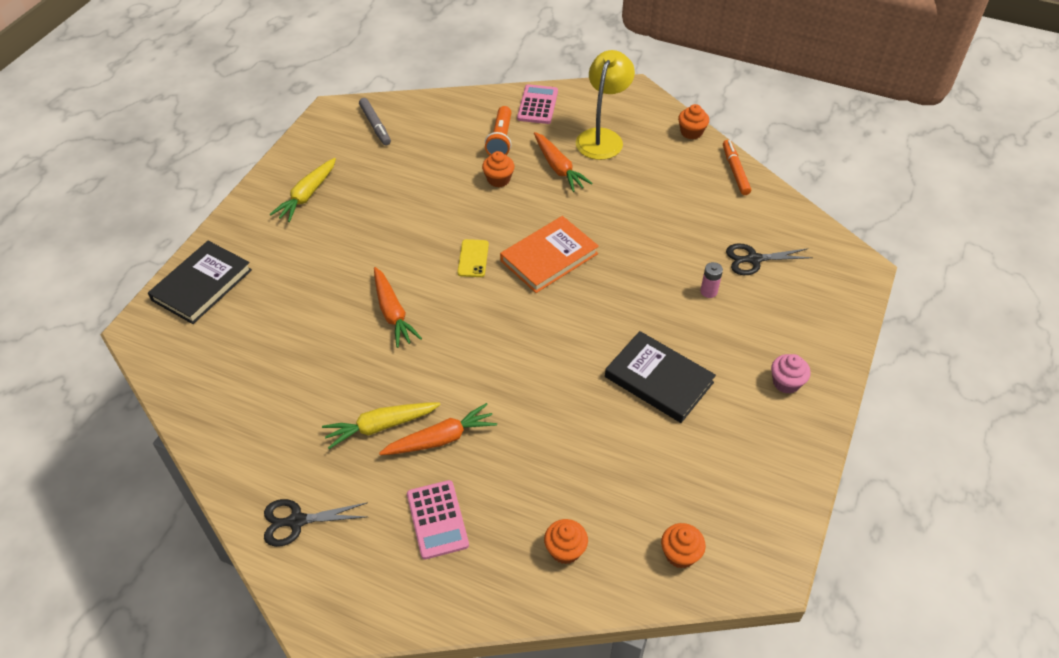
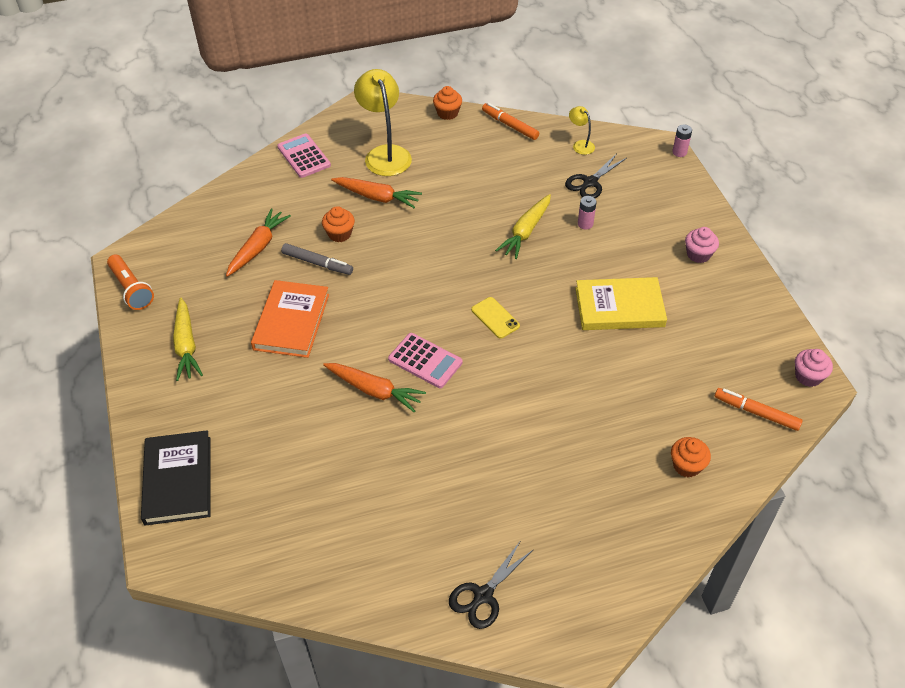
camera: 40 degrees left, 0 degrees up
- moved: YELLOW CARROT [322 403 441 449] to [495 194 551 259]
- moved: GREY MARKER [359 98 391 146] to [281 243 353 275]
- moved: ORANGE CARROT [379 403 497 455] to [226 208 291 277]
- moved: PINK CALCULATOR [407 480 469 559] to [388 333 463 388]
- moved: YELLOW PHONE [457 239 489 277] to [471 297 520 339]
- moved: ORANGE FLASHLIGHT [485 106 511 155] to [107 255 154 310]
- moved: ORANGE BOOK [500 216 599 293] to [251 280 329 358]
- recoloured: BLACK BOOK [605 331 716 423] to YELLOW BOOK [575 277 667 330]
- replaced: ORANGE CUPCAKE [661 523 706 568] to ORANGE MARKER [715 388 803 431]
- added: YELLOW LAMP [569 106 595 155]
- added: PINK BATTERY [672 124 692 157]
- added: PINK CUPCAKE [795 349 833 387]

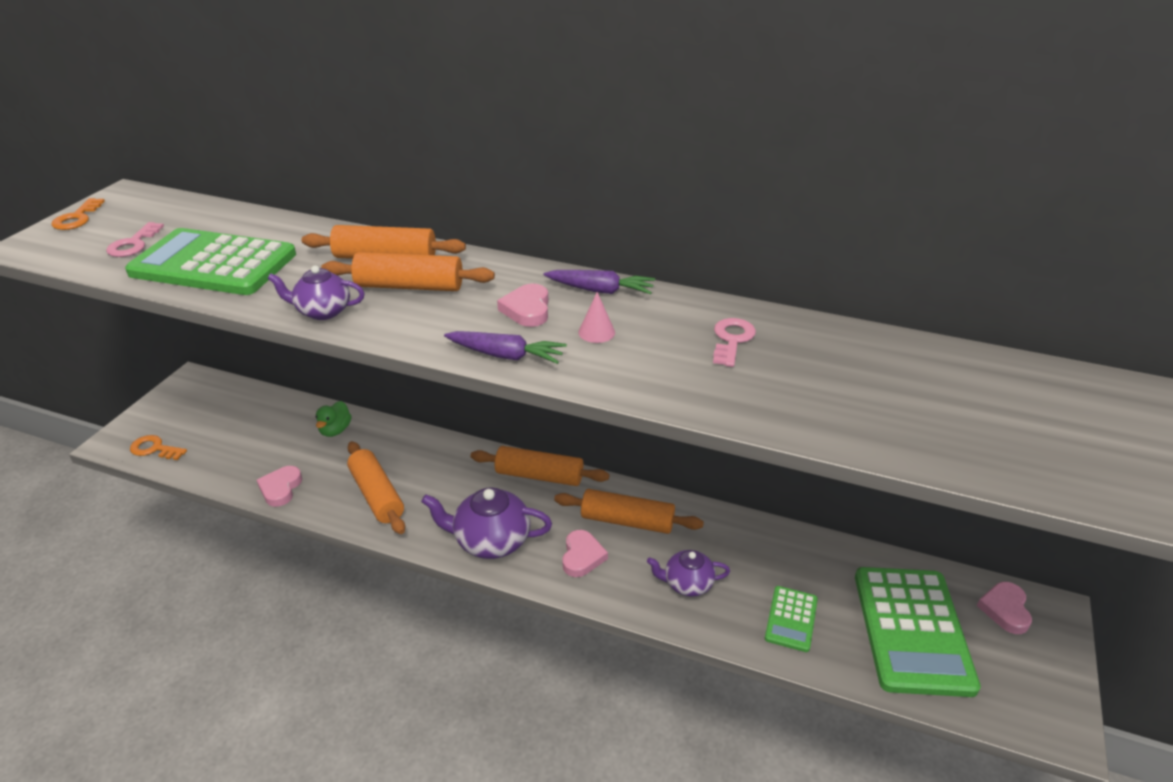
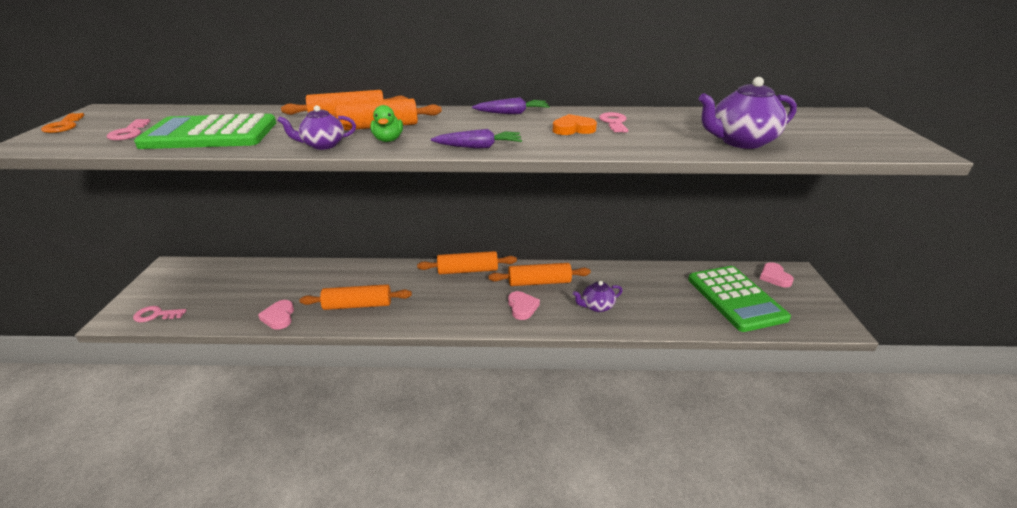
camera: 20 degrees left, 5 degrees down
- recoloured: ORANGE KEY [130 435 187 460] to PINK KEY [133 306 187 322]
- moved: GREEN DUCK [316 401 351 437] to [371 105 403 142]
- turned: ORANGE ROLLING PIN [347 441 405 534] = [299 284 412 310] 45 degrees counterclockwise
- moved: PURPLE TEAPOT [421 487 552 559] to [699 77 797 149]
- removed: PINK HEART [497 283 548 327]
- removed: PINK CONE [578 292 615 343]
- removed: GREEN CALCULATOR [765 586 818 652]
- added: ORANGE HEART [553 114 597 135]

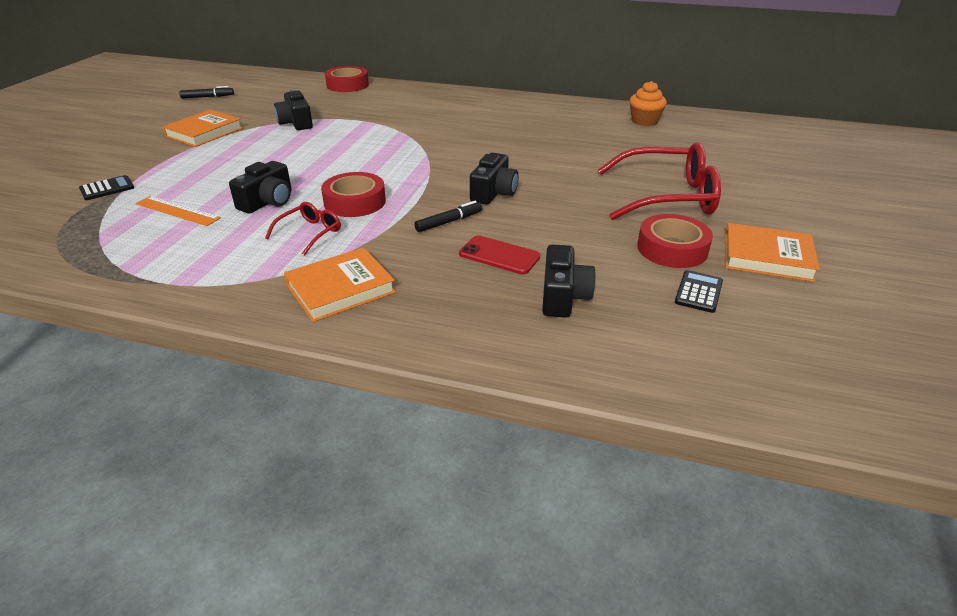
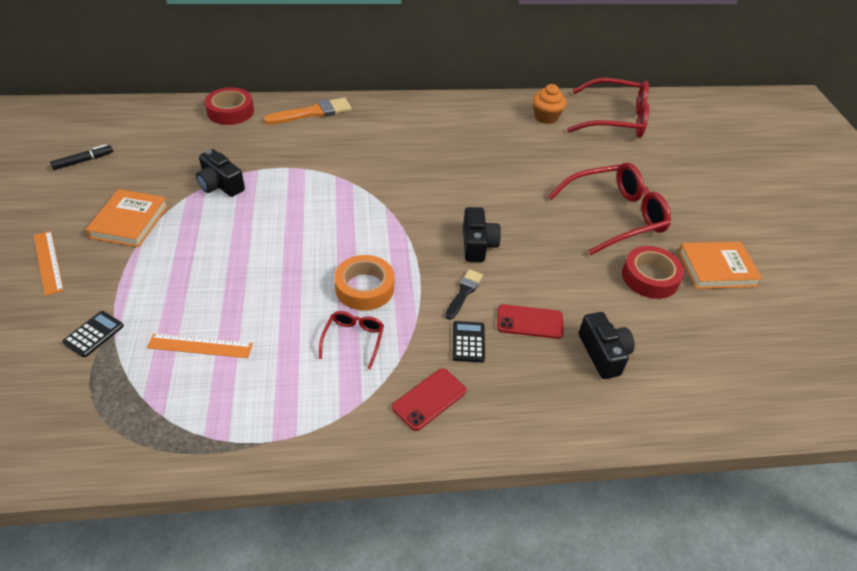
camera: 25 degrees left, 10 degrees up
- removed: BLACK CAMERA [229 161 292 214]
- replaced: ORANGE BOOK [284 247 396 322] to RED PHONE [392 368 466 431]
- recoloured: RED TAPE [321 172 386 217] to ORANGE TAPE [334 255 394 311]
- replaced: BLACK MARKER [414 201 482 232] to BLACK BRUSH [445 269 483 320]
- moved: BLACK CALCULATOR [675 270 723 313] to [453 321 485 363]
- added: ORANGE RULER [34 231 64 296]
- added: ORANGE BRUSH [263 97 352 124]
- added: RED GLASSES [567 78 649 138]

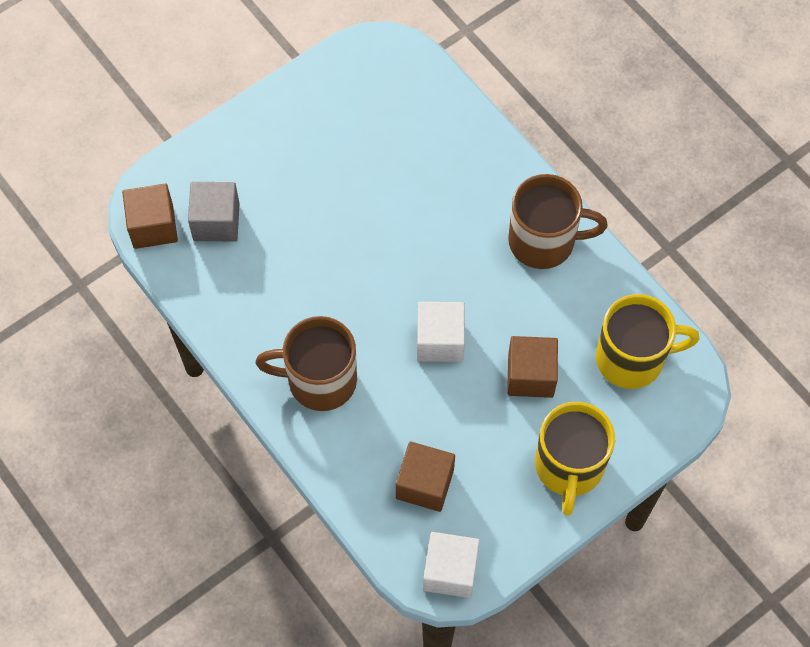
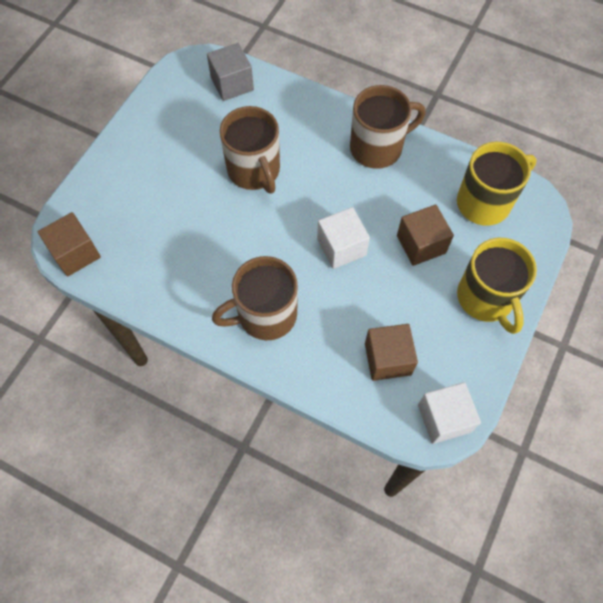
camera: 25 degrees left, 0 degrees up
- moved: GREY CUBE [188 182 240 241] to [207 43 254 101]
- added: BROWN MUG [220 106 280 193]

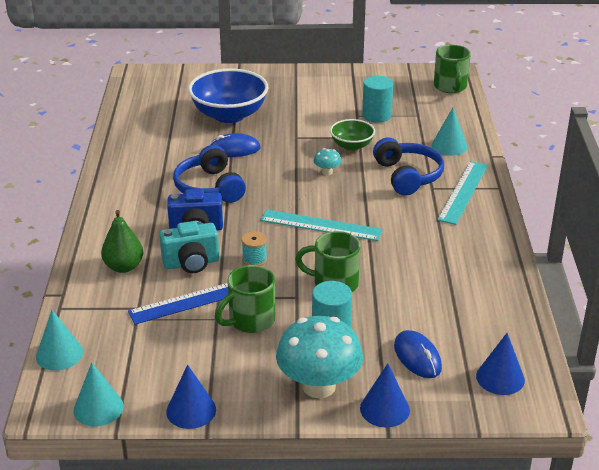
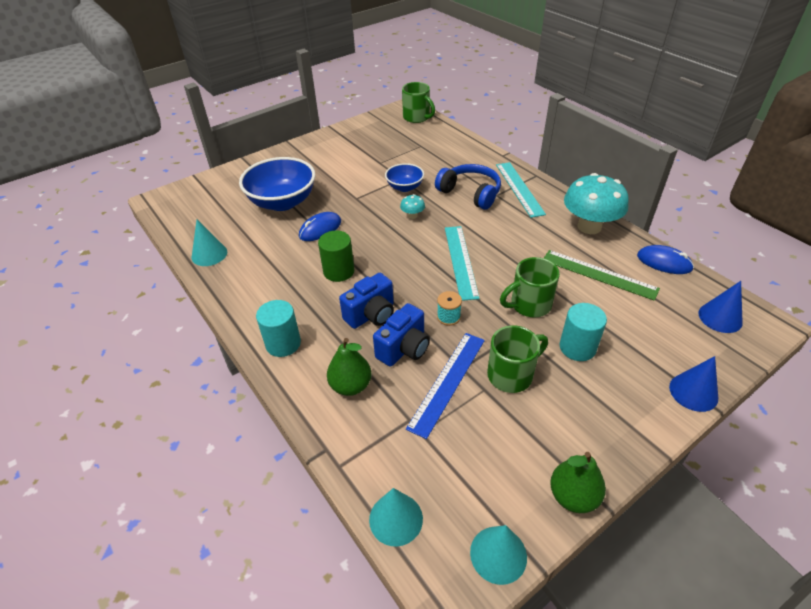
camera: 35 degrees left, 10 degrees up
- recoloured: TURQUOISE CAMERA [159 221 219 273] to BLUE CAMERA [373 303 430 367]
- replaced: BLUE CONE [166 365 216 429] to GREEN PEAR [550 452 606 513]
- replaced: BLUE HEADPHONES [173 145 246 203] to GREEN CYLINDER [318 231 354 282]
- turned: GREEN MUG [215 265 275 333] = [487 325 548 393] 135 degrees counterclockwise
- turned: TURQUOISE RULER [261 209 383 241] = [445 226 480 301] 75 degrees counterclockwise
- moved: TURQUOISE MUSHROOM [276 316 363 398] to [564 173 629 234]
- recoloured: GREEN BOWL [330 119 375 151] to BLUE BOWL [385 163 424 192]
- moved: TURQUOISE CYLINDER [362 76 393 123] to [256 300 301 357]
- moved: BLUE MOUSE [394 330 442 378] to [637 245 694 274]
- moved: TURQUOISE CONE [431 107 467 156] to [192 220 227 266]
- added: GREEN RULER [544 250 660 301]

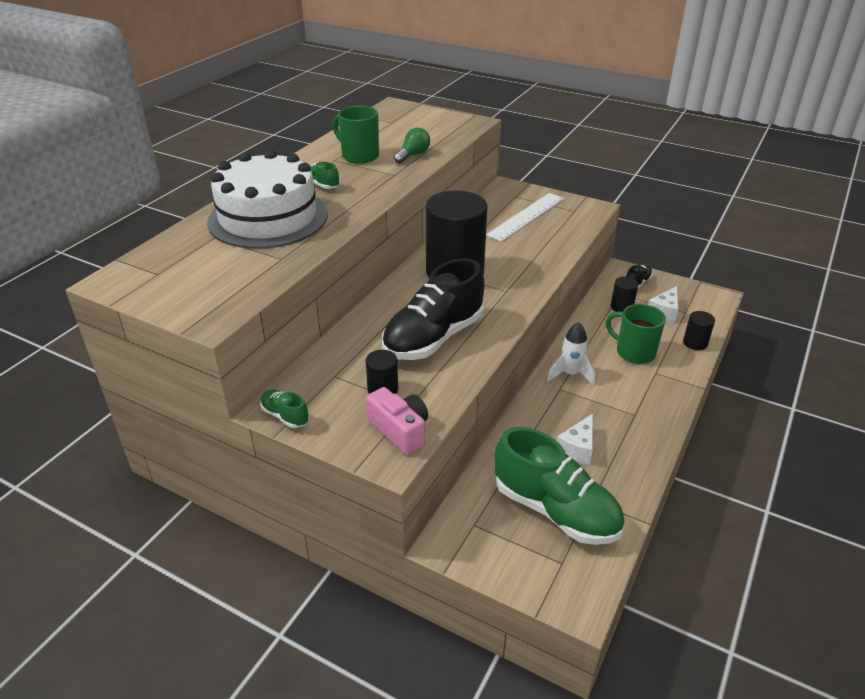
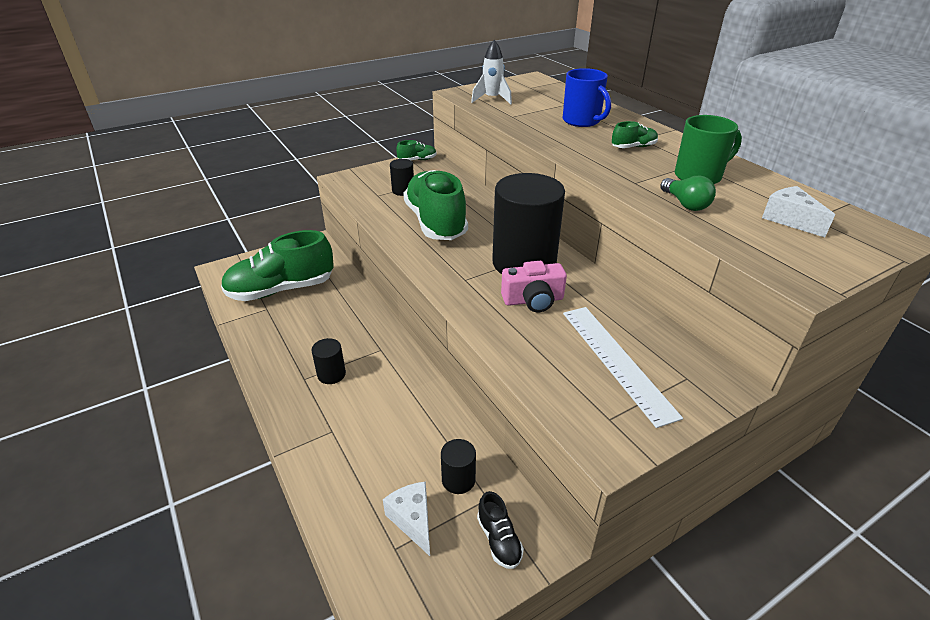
camera: 120 degrees right, 0 degrees up
- replaced: WHITE CAKE [207 150 328 249] to BLUE MUG [563 68 611 127]
- moved: PINK CAMERA [366 387 428 455] to [501 261 567 312]
- recoloured: BLACK SHOE [382 258 485 360] to GREEN SHOE [403 170 468 240]
- moved: WHITE ROCKET [547 322 595 385] to [471 40 512 104]
- moved: WHITE CHEESE [557 414 593 465] to [762 186 835 237]
- removed: GREEN MUG [606 304 666 364]
- moved: BLACK CYLINDER [683 311 715 350] to [312 338 346 384]

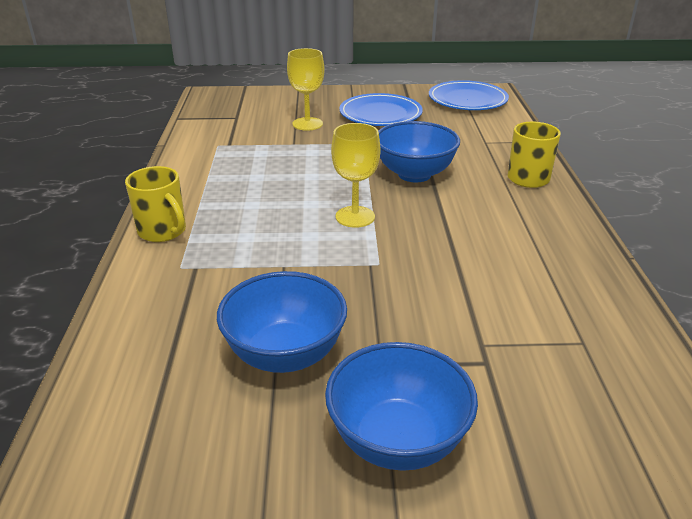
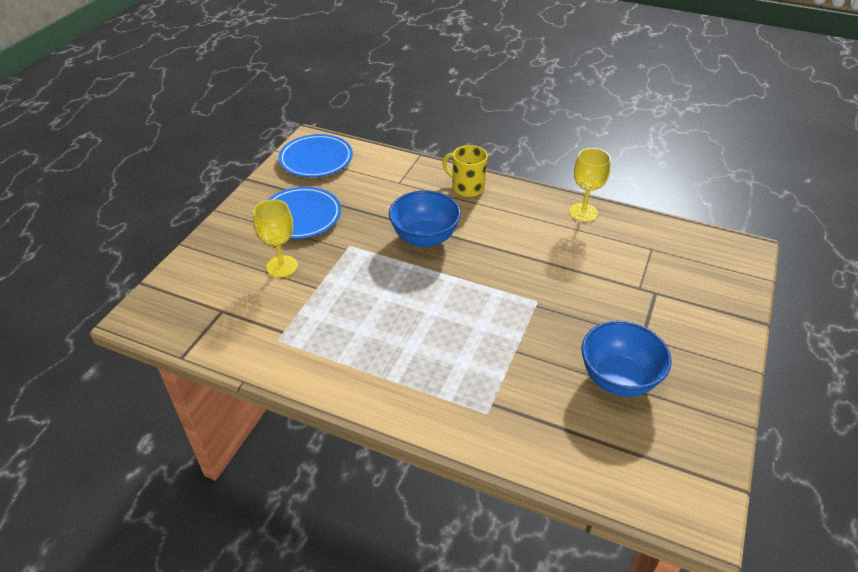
camera: 65 degrees left, 10 degrees up
- removed: YELLOW MUG [125 166 186 242]
- removed: BLUE BOWL [325 342 478 471]
- moved: YELLOW GOBLET [331 123 381 228] to [569 148 611 222]

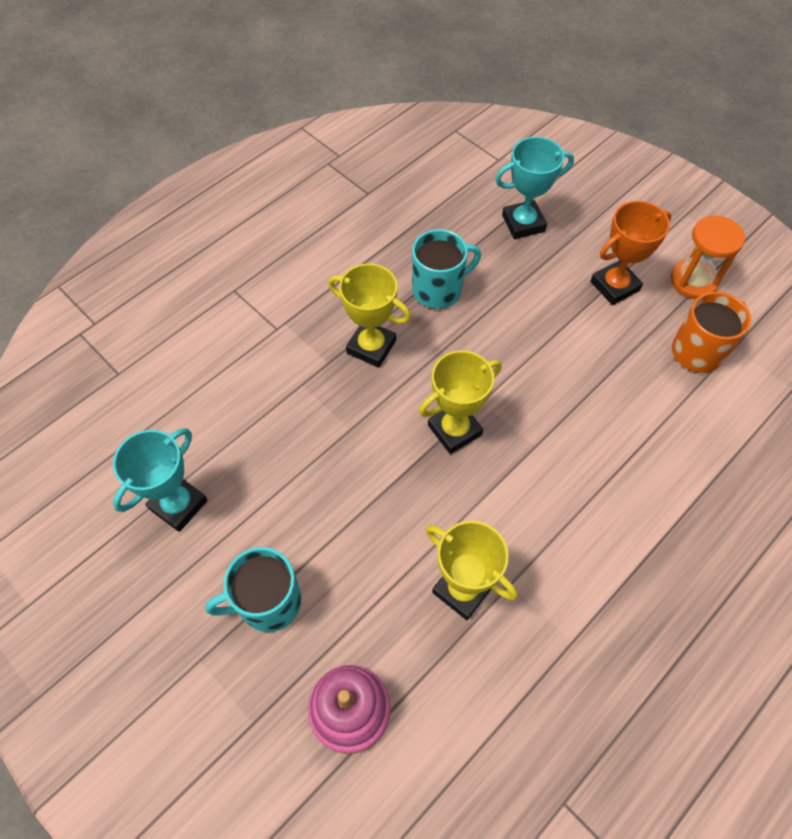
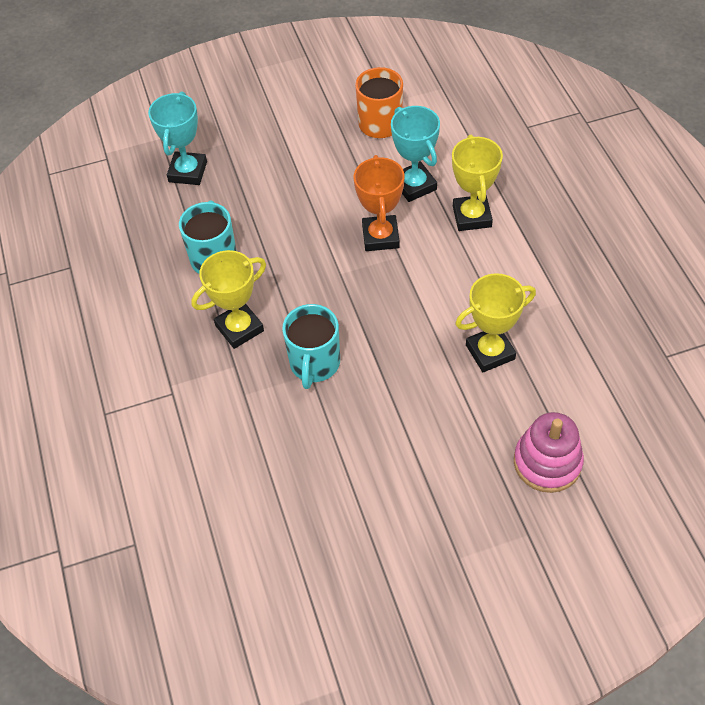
camera: 60 degrees left, 5 degrees down
- moved: TURQUOISE TROPHY [113 428 208 532] to [391 106 440 202]
- moved: TURQUOISE MUG [205 547 301 632] to [282 304 340 389]
- moved: YELLOW TROPHY [419 350 502 454] to [452 135 503 231]
- moved: ORANGE TROPHY [590 201 672 305] to [354 155 404 251]
- removed: ORANGE HOURGLASS [671 215 745 299]

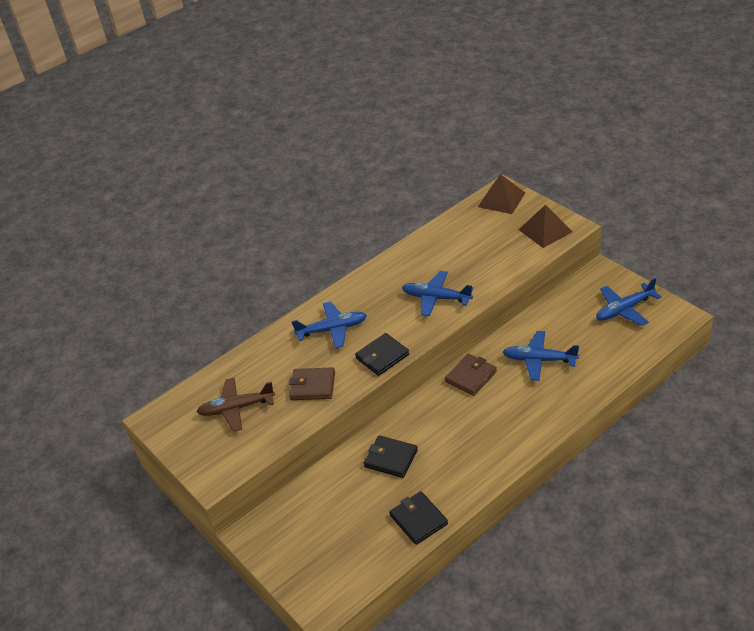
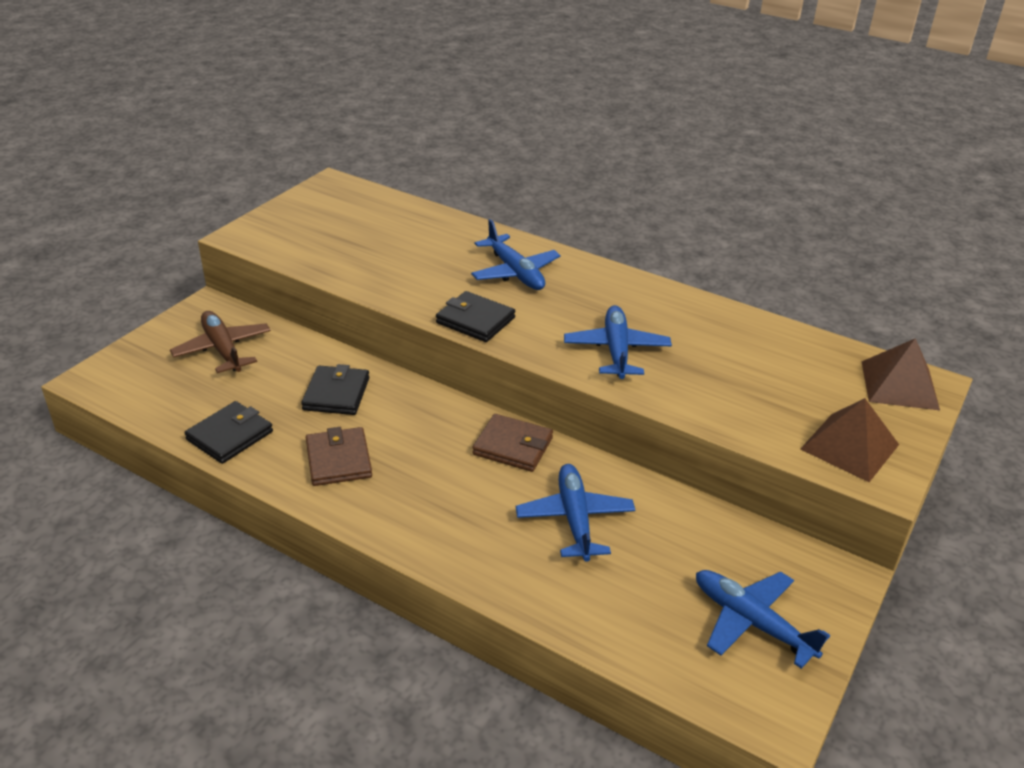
camera: 65 degrees right, 5 degrees down
- moved: BROWN PLANE [197 378 275 432] to [170 311 271 373]
- moved: BROWN WALLET [289 367 335 400] to [306 427 372 486]

